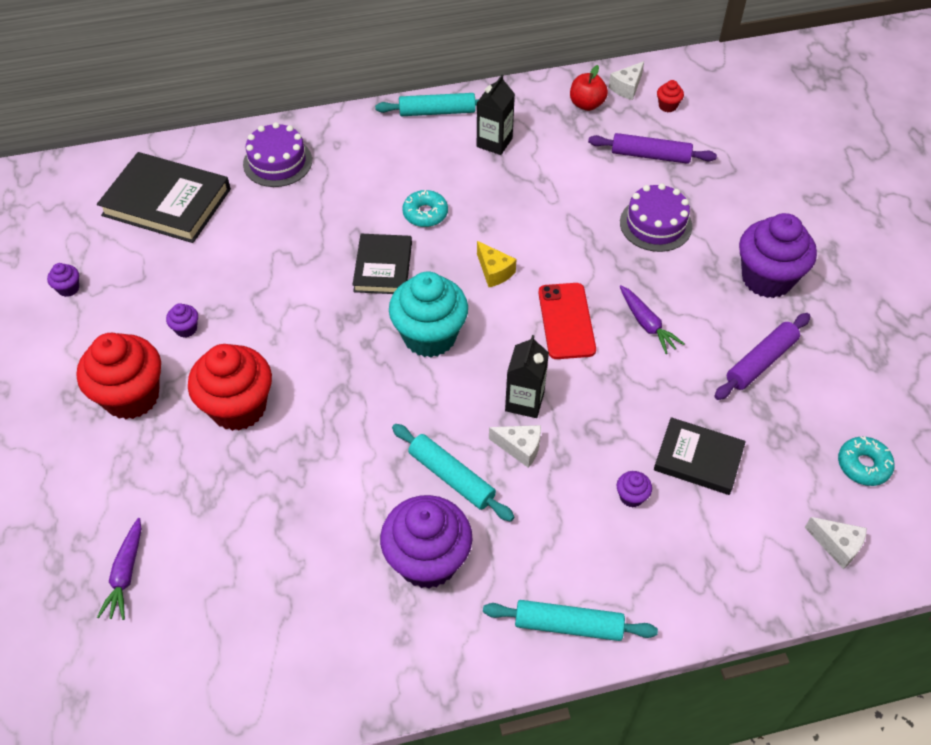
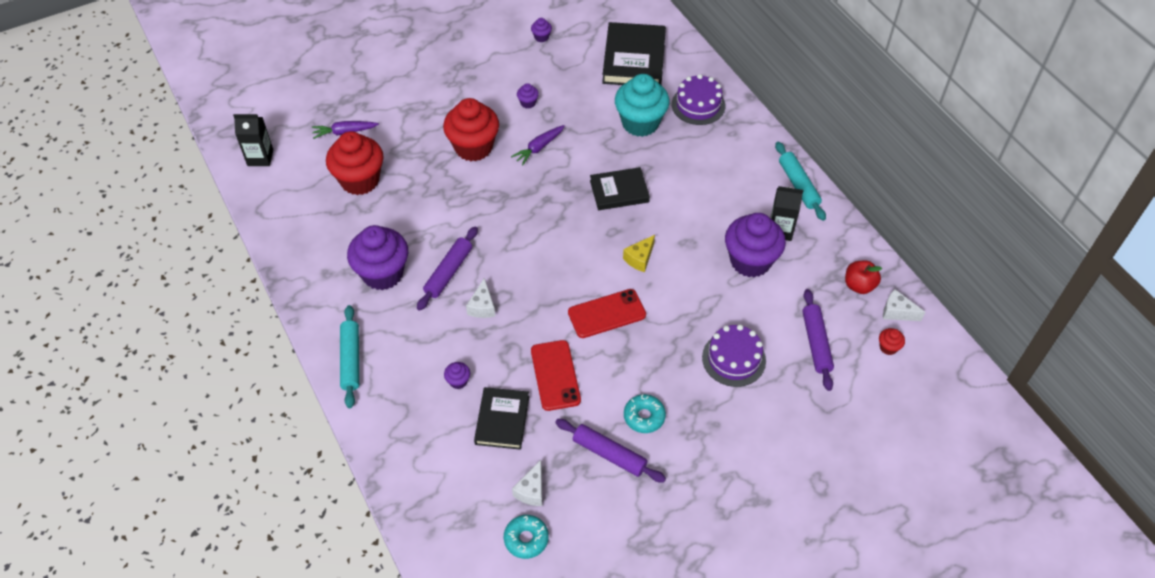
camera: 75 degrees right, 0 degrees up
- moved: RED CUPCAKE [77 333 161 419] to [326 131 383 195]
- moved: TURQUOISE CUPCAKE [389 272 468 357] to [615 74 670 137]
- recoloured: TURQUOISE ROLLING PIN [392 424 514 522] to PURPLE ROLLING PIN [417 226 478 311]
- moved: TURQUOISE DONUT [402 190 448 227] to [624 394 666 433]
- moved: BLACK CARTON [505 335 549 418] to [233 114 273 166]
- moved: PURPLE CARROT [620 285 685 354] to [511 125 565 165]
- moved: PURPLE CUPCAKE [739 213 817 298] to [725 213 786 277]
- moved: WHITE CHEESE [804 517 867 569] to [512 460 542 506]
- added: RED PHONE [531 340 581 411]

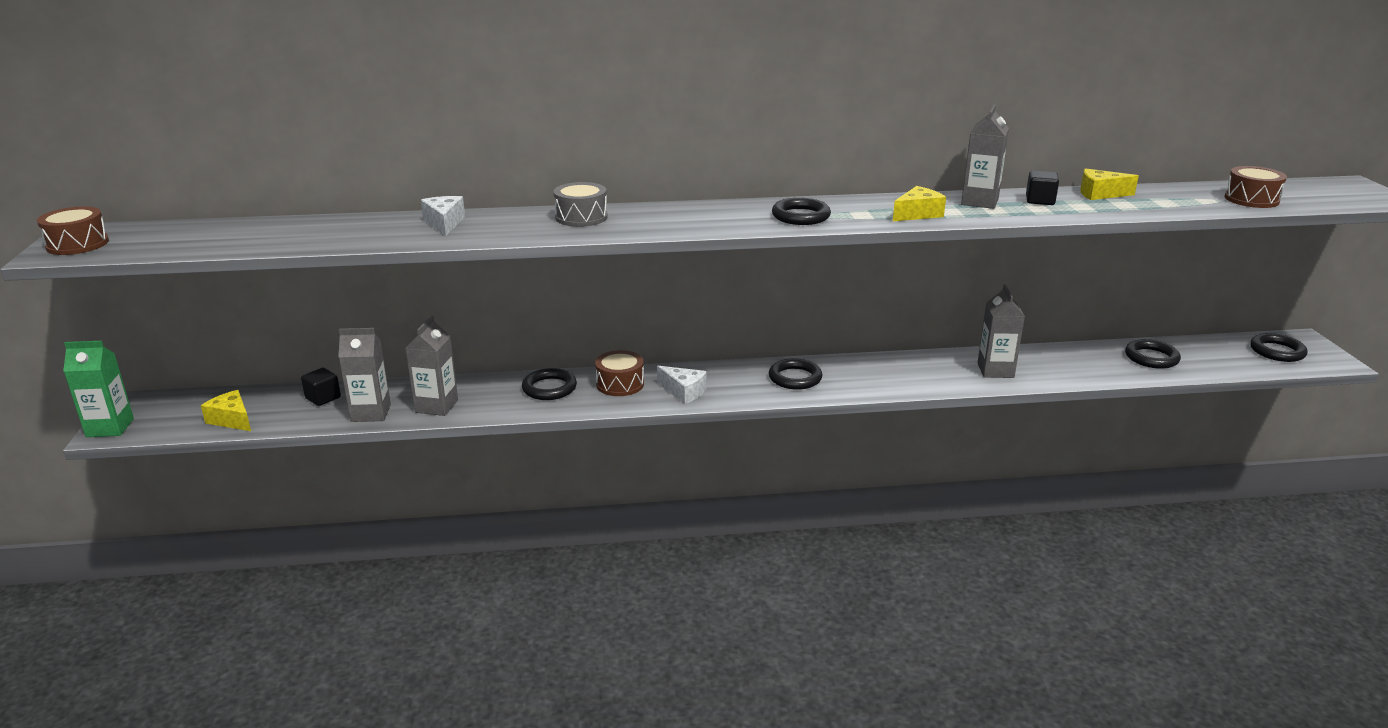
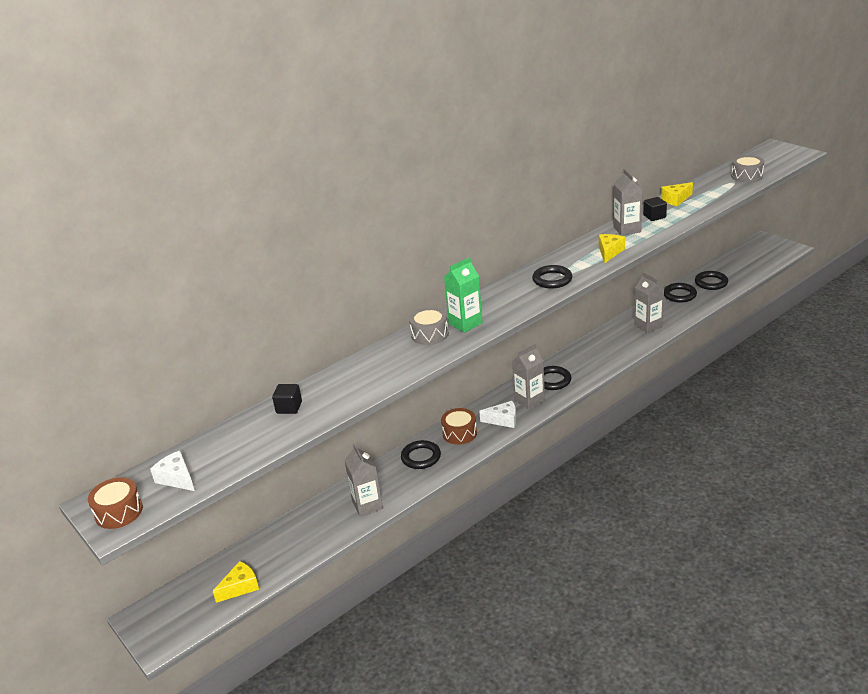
camera: 30 degrees left, 5 degrees up
- moved: GREEN CARTON [63 341 134 437] to [444 257 483 333]
- turned: YELLOW CHEESE [201 390 251 431] = [213 561 259 603] 135 degrees clockwise
- moved: BLACK CUBE [301 368 341 406] to [272 384 302 414]
- moved: GREY CARTON [338 328 391 422] to [512 344 545 410]
- moved: WHITE CHEESE [421 196 465 236] to [150 451 195 491]
- recoloured: BROWN DRUM [1224 166 1287 208] to GREY DRUM [731 155 764 183]
- moved: BLACK RING [1250 333 1308 362] to [664 283 697 303]

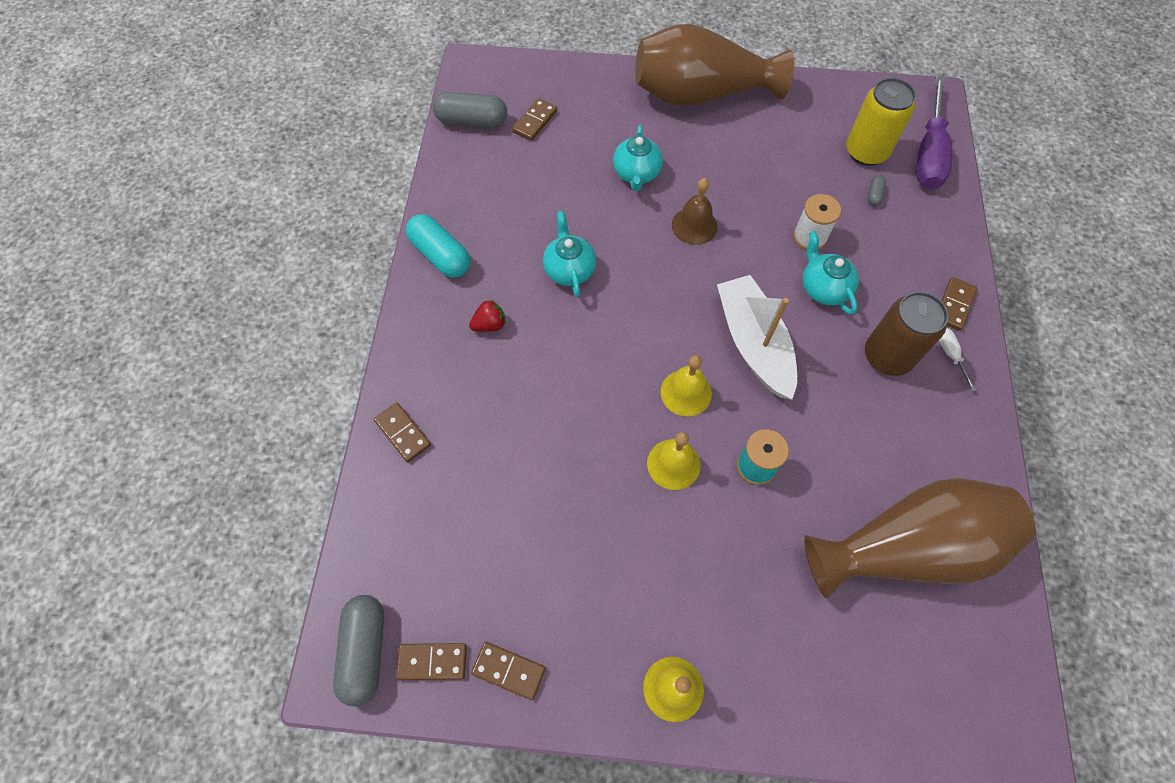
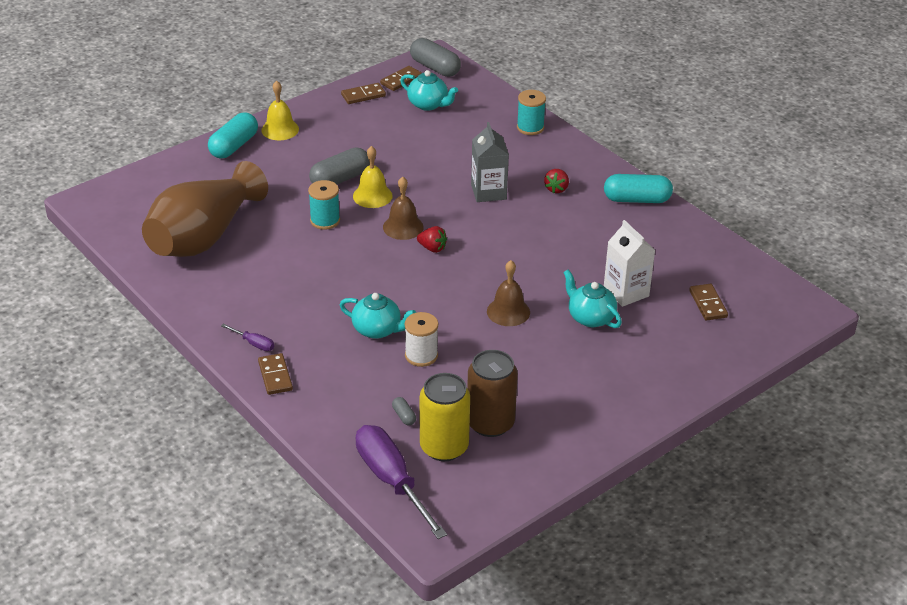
camera: 135 degrees right, 25 degrees down
- replaced: BROWN DOMINO [374 402 431 462] to TURQUOISE SPOOL [517 90 546 135]
- moved: GREY CAPSULE [433 92 507 128] to [309 148 370 184]
- moved: TURQUOISE TEAPOT [543 211 596 297] to [400 70 458 111]
- removed: BROWN VASE [635 24 794 106]
- recoloured: YELLOW BELL [661 355 712 417] to BROWN BELL [383 177 424 240]
- removed: WHITE BOAT [717 275 797 399]
- moved: BROWN CAN [865 292 948 376] to [467 350 518 437]
- recoloured: WHITE SCREWDRIVER [939 328 977 391] to PURPLE SCREWDRIVER [221 324 274 351]
- added: TURQUOISE CAPSULE [208 112 258 158]
- added: RED STRAWBERRY [417 226 447 253]
- added: GREY CARTON [471 122 509 202]
- added: WHITE CARTON [604 220 655 307]

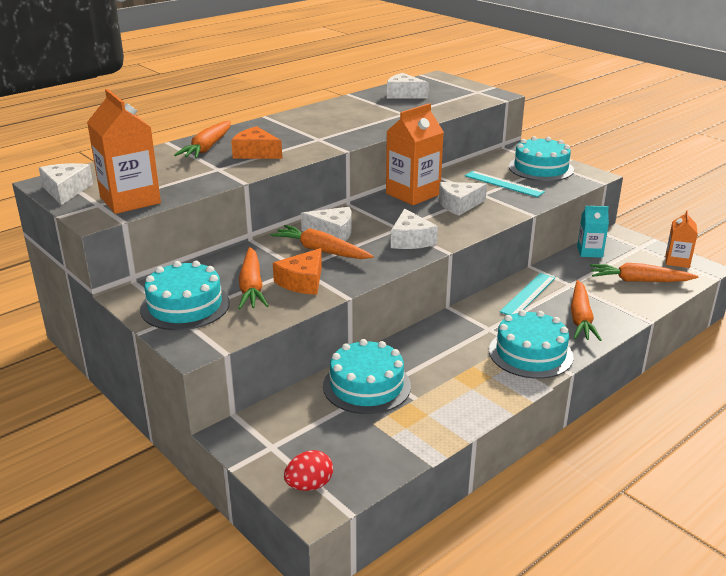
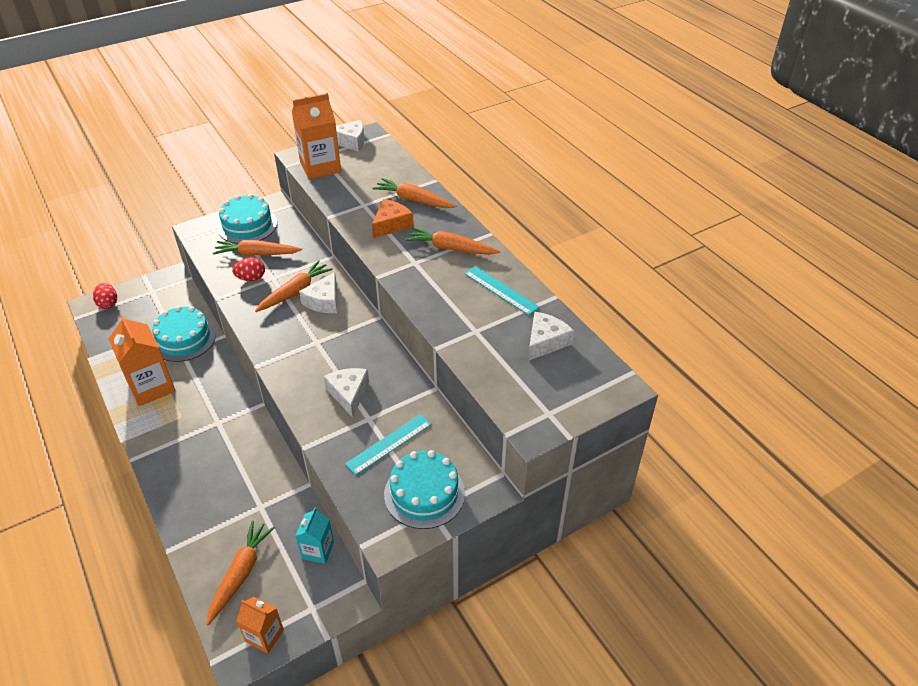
camera: 100 degrees right, 15 degrees up
- replaced: ORANGE CHEESE [273 248 322 295] to RED EGG [232 257 265 281]
- moved: ORANGE CARTON [386 103 444 205] to [108 314 175 406]
- removed: WHITE CHEESE [391 209 438 249]
- removed: TURQUOISE CAKE [489 310 574 379]
- moved: TURQUOISE RULER [500 273 555 315] to [464 266 540 315]
- moved: ORANGE CARROT [571 280 602 341] to [405 227 500 255]

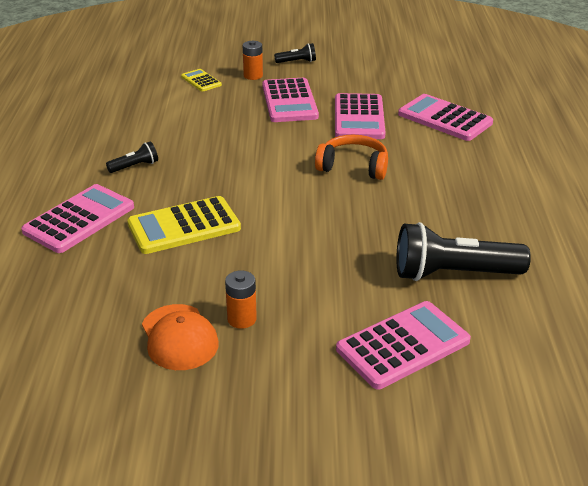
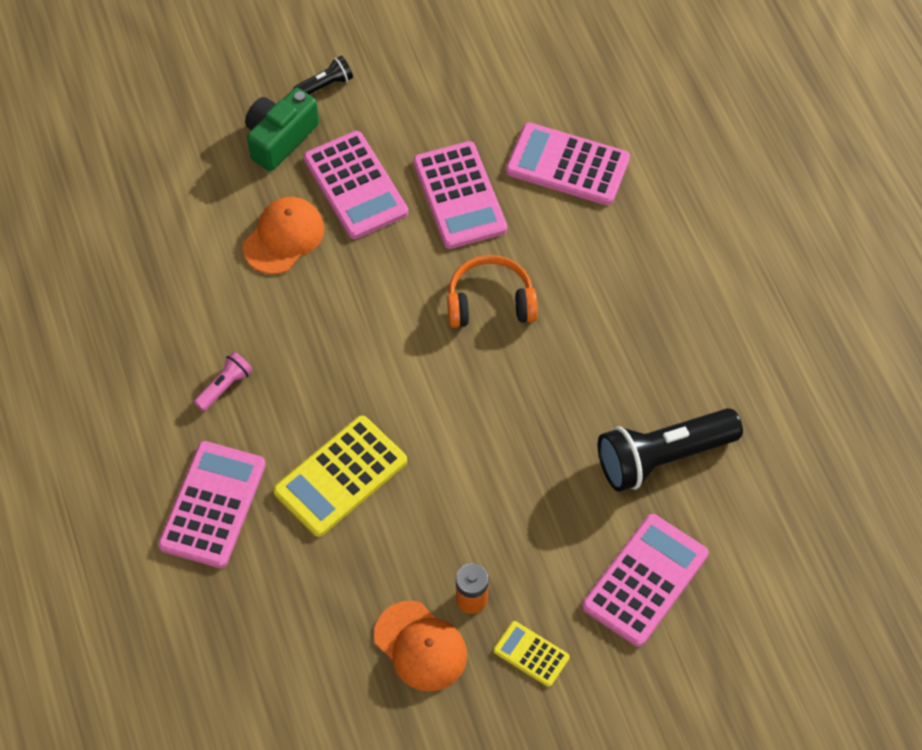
camera: 20 degrees left, 25 degrees up
- recoloured: BLACK FLASHLIGHT [106 141 158 173] to PINK FLASHLIGHT [194 352 252 411]
- moved: YELLOW CALCULATOR [181 69 222 92] to [493 621 570 687]
- replaced: ORANGE BATTERY [243 41 263 80] to GREEN CAMERA [245 88 319 171]
- added: ORANGE CAP [243 197 324 274]

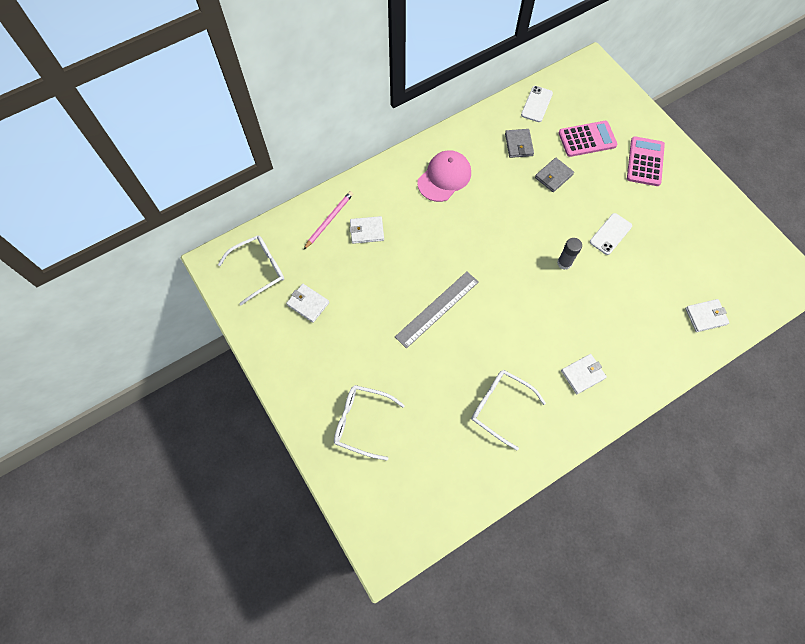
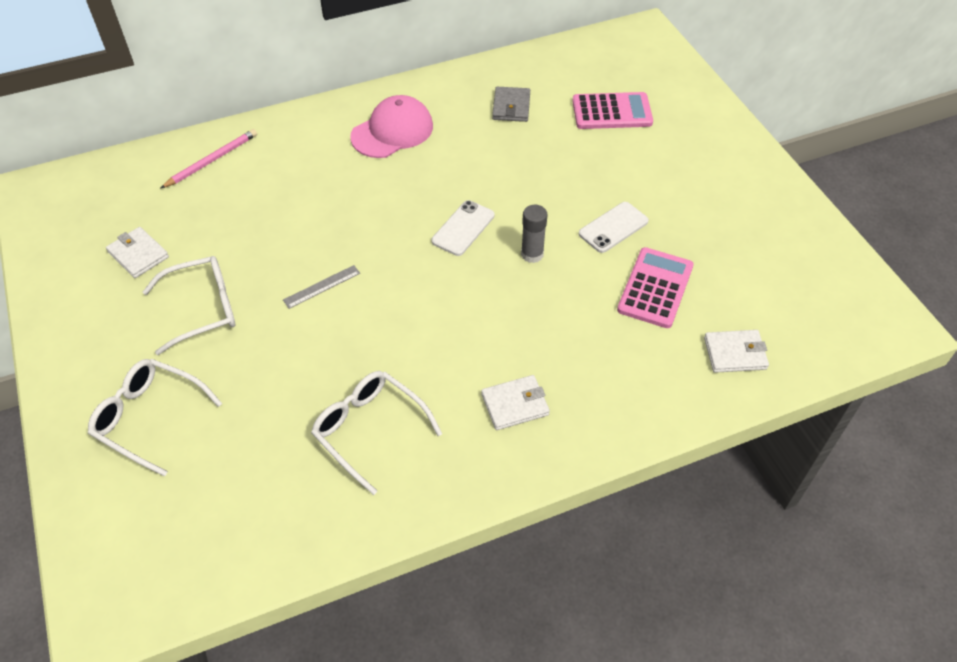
camera: 10 degrees right, 15 degrees down
- moved: WHITE GLASSES [218 235 284 305] to [143 256 235 355]
- removed: WHITE WALLET [350 216 384 244]
- resized: GREY RULER [395 272 479 349] = [283 265 360 309] x0.51
- moved: WHITE PHONE [521 86 553 122] to [431 200 495 256]
- removed: GREY WALLET [535 158 574 192]
- moved: PINK CALCULATOR [627 136 665 186] to [617 247 694 328]

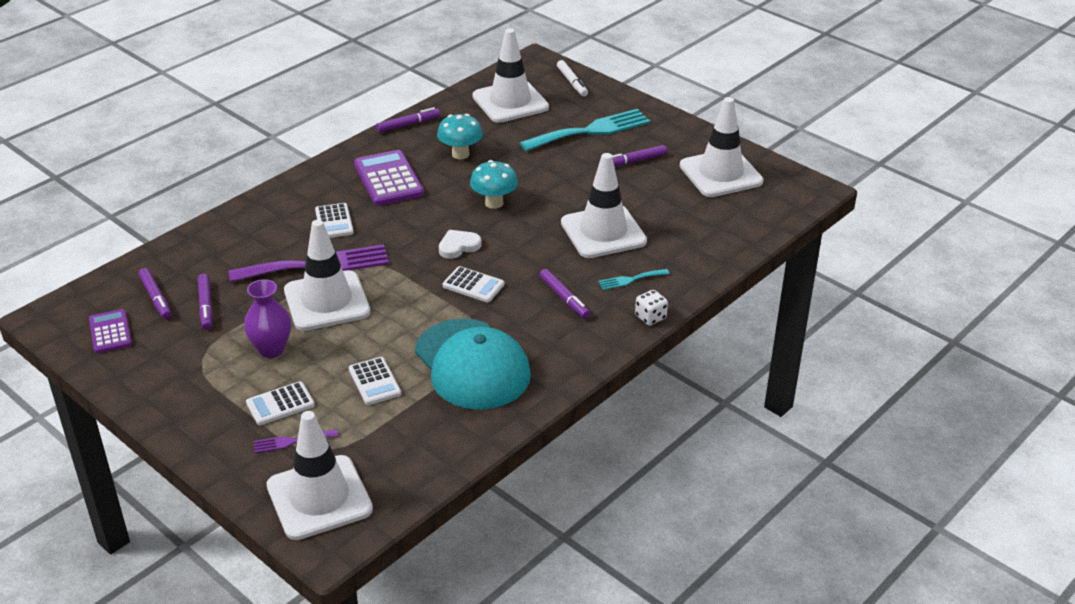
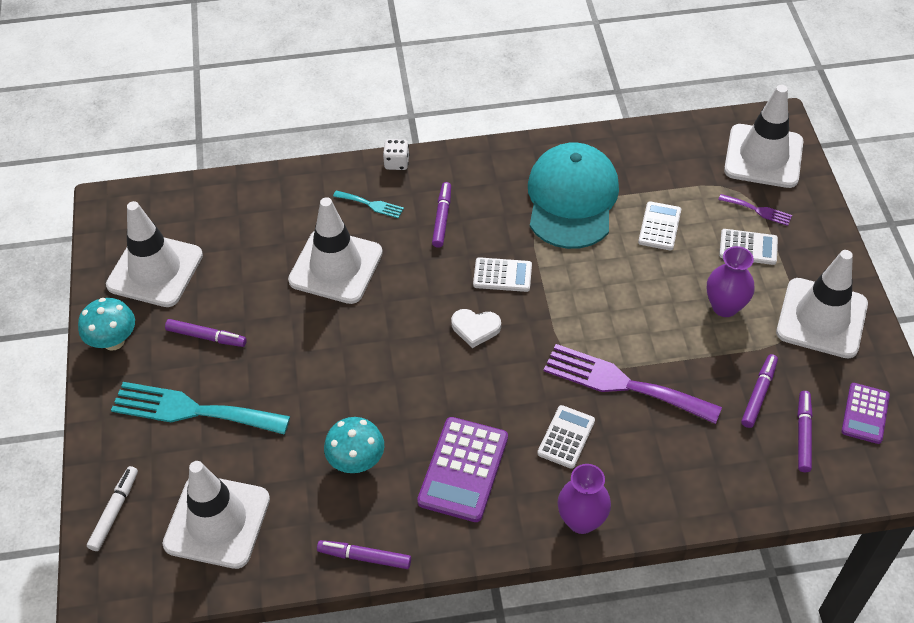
camera: 140 degrees left, 15 degrees up
- moved: WHITE TRAFFIC CONE [284 219 370 331] to [776 250 868 359]
- turned: WHITE CALCULATOR [443 266 504 302] = [473 257 532 292] 120 degrees clockwise
- moved: TURQUOISE MUSHROOM [470 160 518 209] to [78 298 135 351]
- added: PURPLE VASE [558 464 611 534]

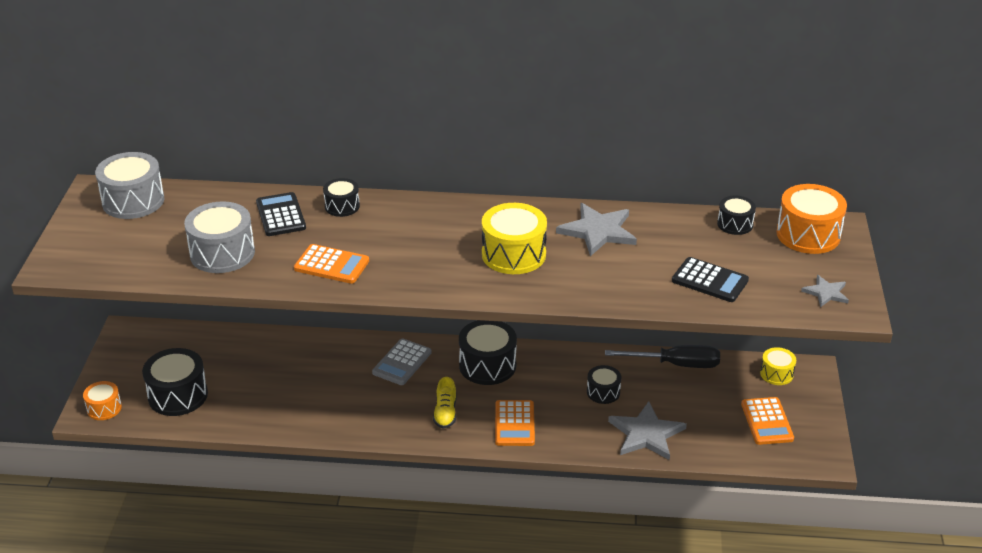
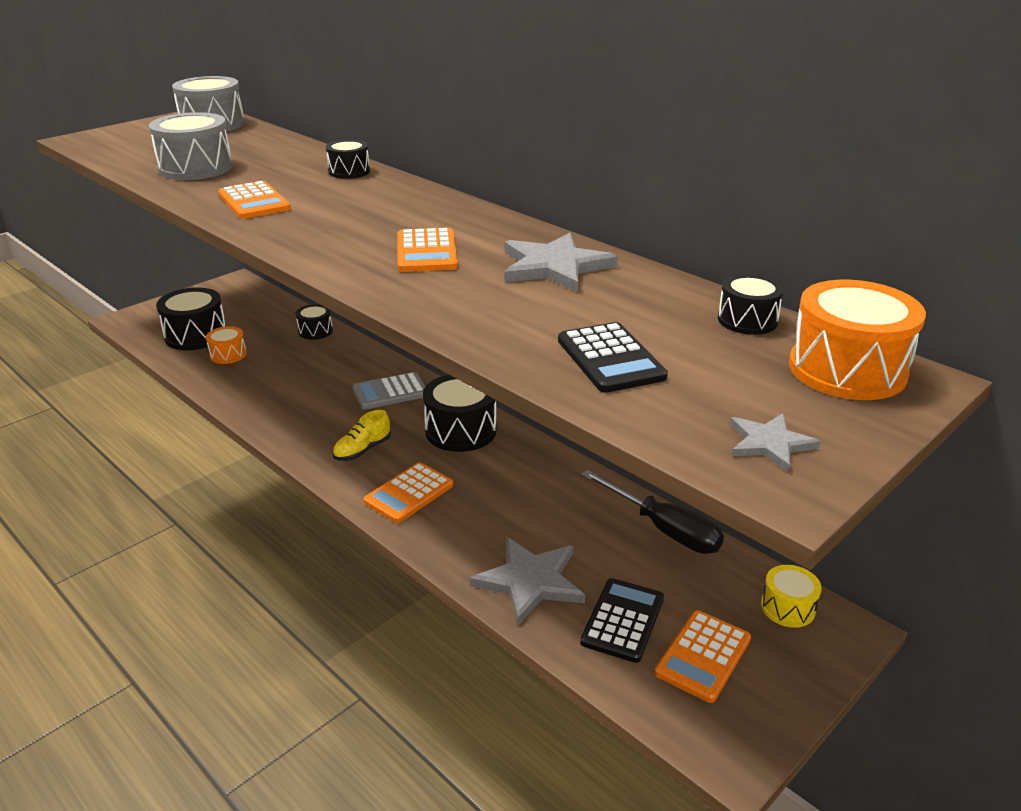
camera: 40 degrees right, 5 degrees down
- moved: ORANGE DRUM [83 381 122 420] to [206 326 247 364]
- moved: BLACK CALCULATOR [256 192 306 236] to [580 578 664 663]
- replaced: YELLOW DRUM [482 203 547 274] to ORANGE CALCULATOR [398 228 458 272]
- moved: BLACK DRUM [587 365 621 404] to [296 304 333 340]

